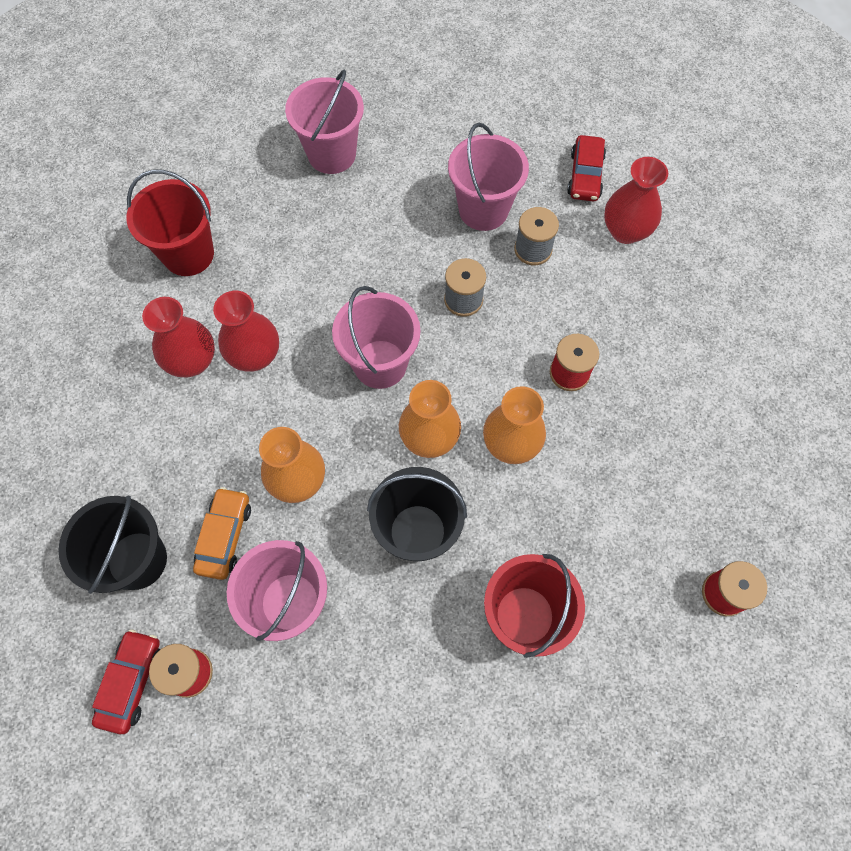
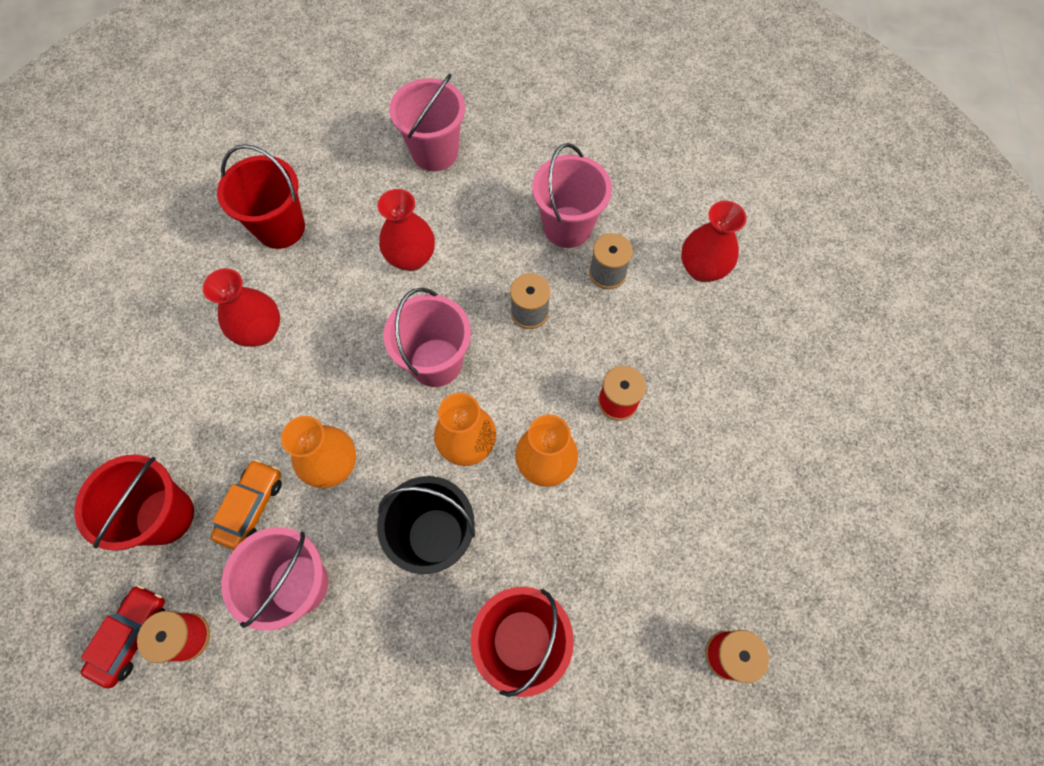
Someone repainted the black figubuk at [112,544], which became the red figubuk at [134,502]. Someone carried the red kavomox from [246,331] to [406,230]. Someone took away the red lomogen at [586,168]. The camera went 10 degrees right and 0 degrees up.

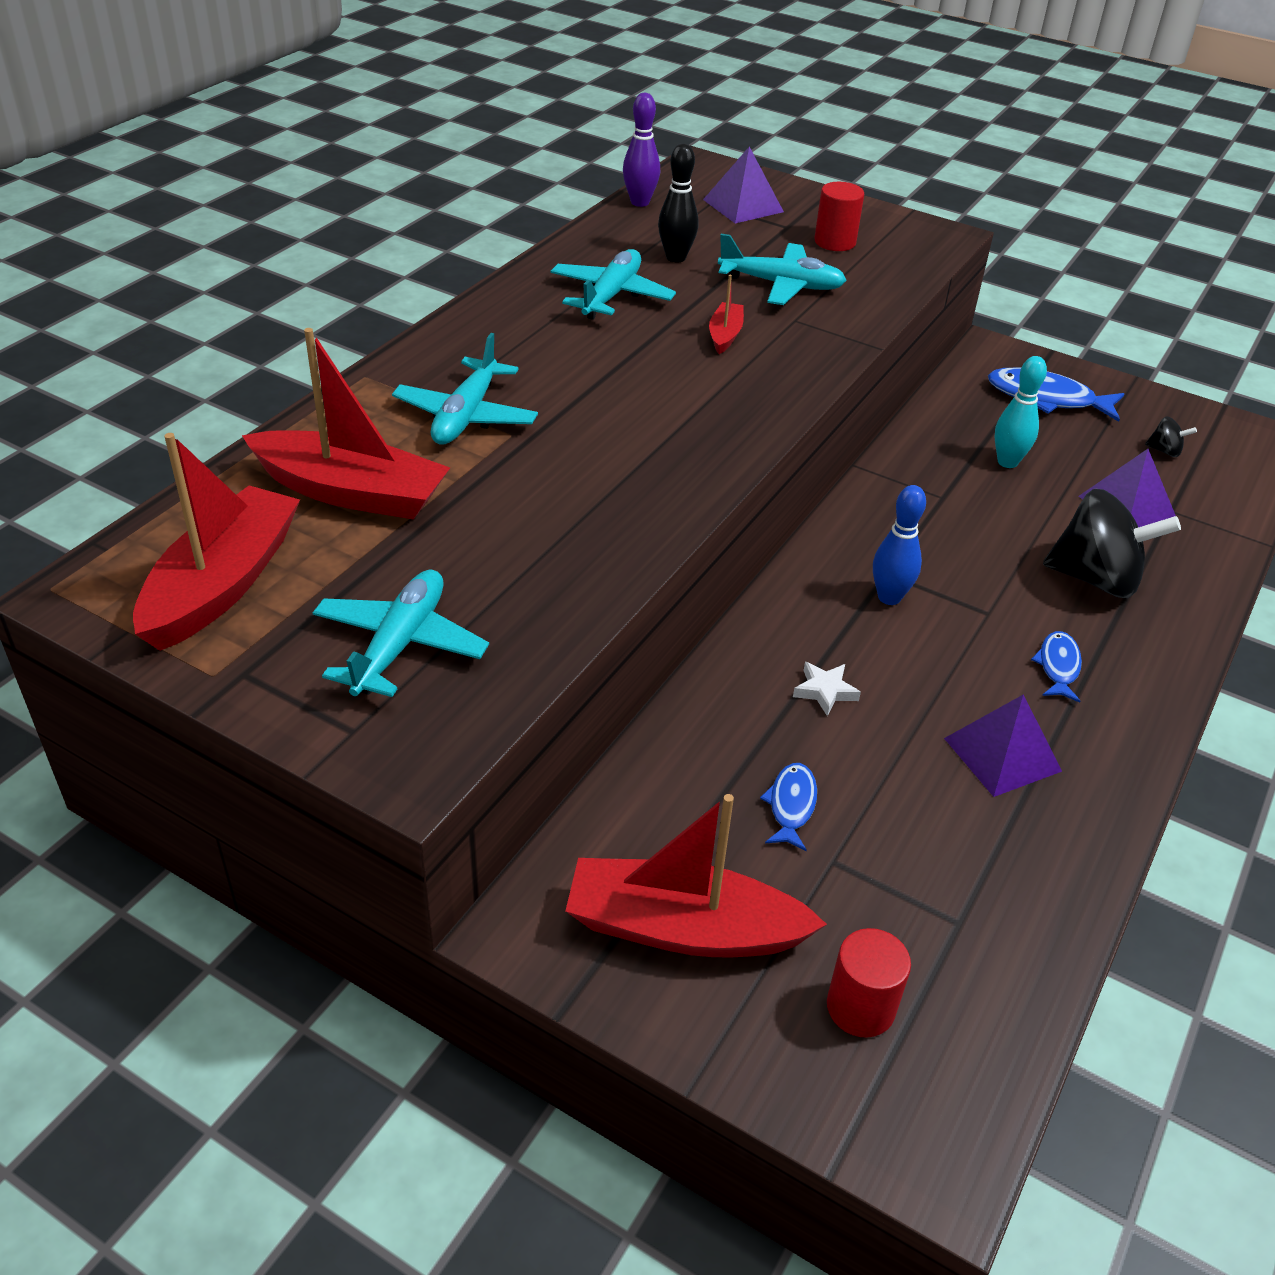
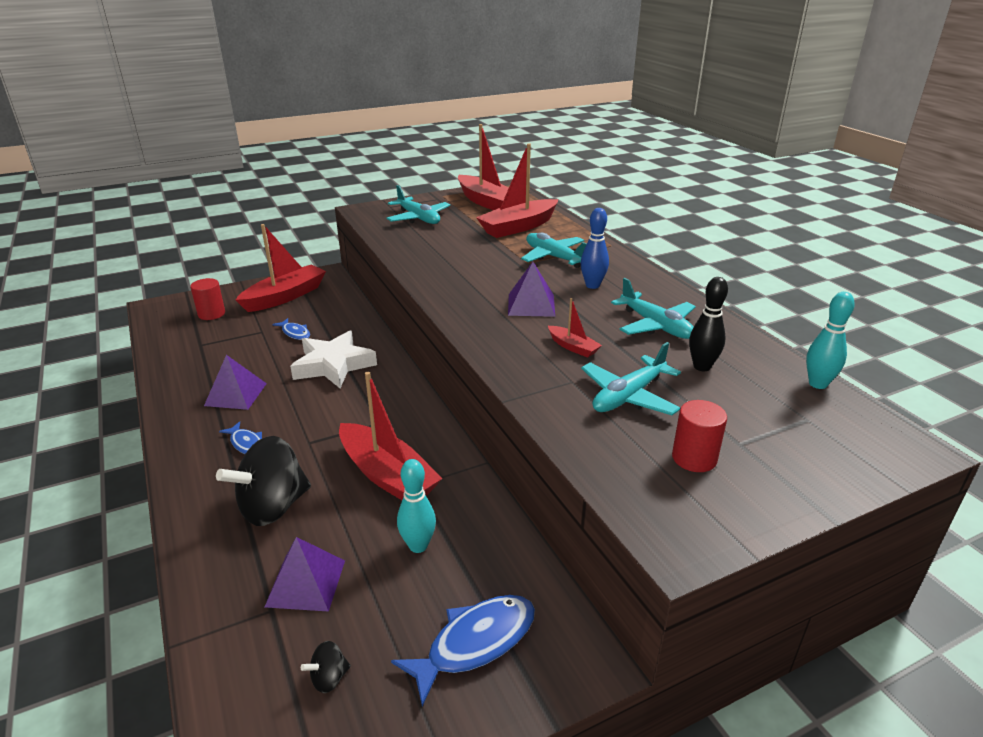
Someone repainted the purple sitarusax at [641,150], which became the turquoise sitarusax at [830,340]. Someone carried the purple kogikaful from [743,185] to [531,289]. Someone scaled the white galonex at [827,689] by 2.35. Someone carried the blue sitarusax from [899,545] to [595,248]. Someone put down the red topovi at [391,436]. The camera went 125 degrees right and 10 degrees down.

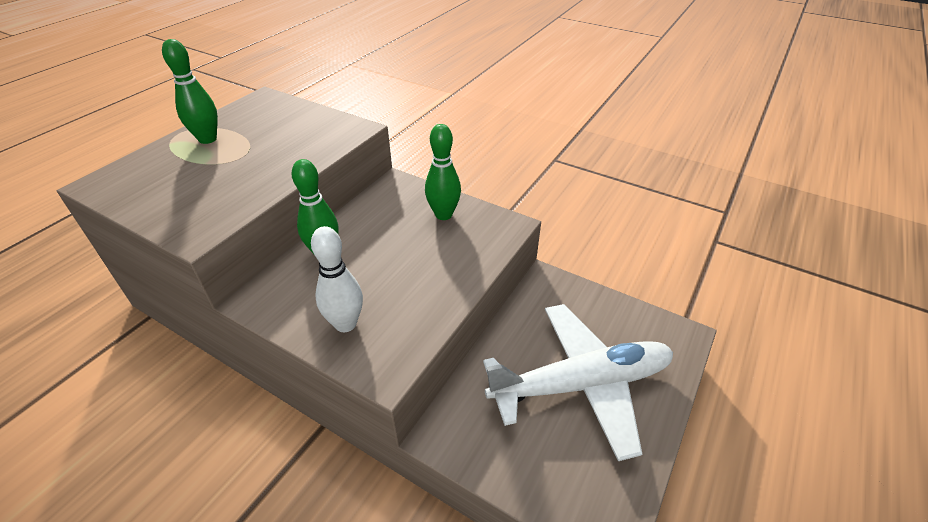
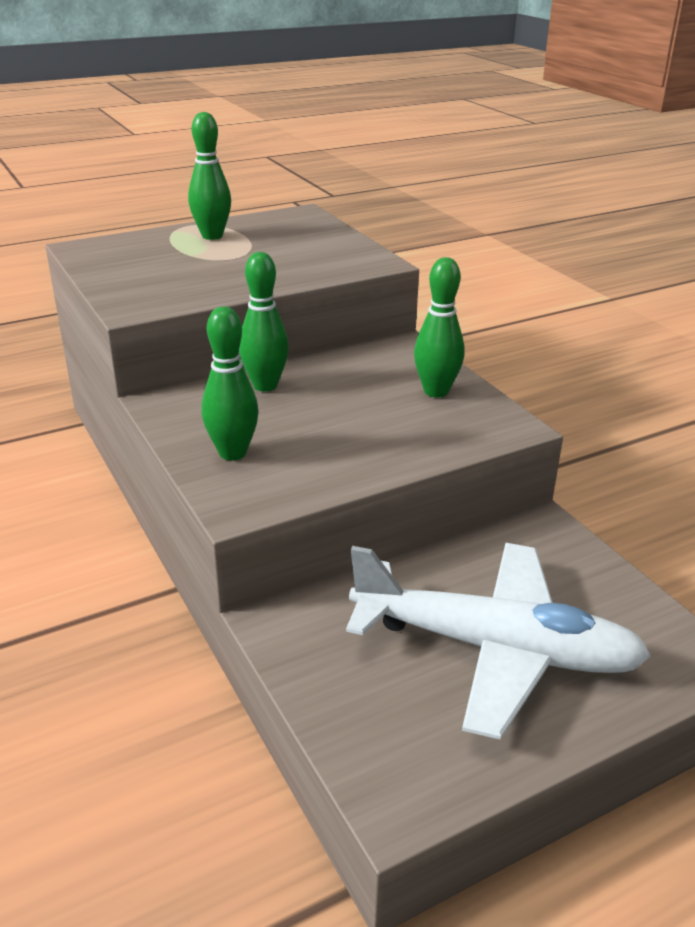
Someone repainted the white sitarusax at [337,279], which became the green sitarusax at [230,383]. The camera went 30 degrees right and 10 degrees down.

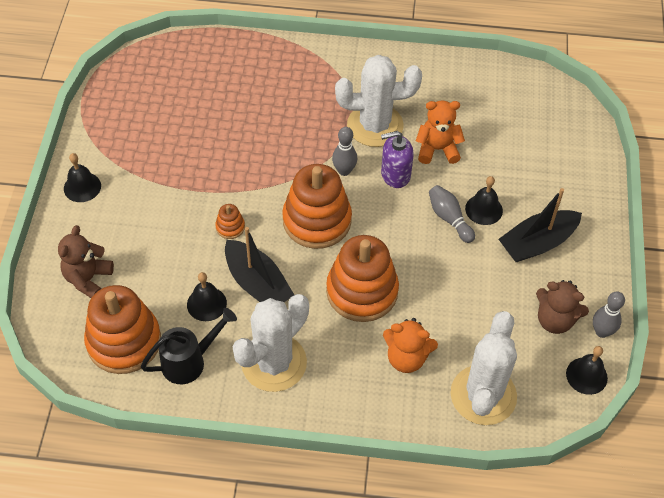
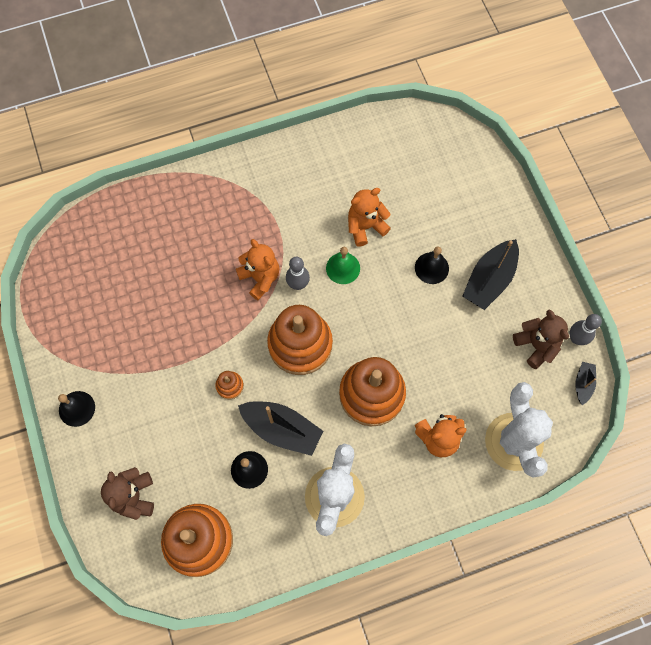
Someone took away the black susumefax at [189,346]. Someone took away the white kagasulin at [378,101]. Someone swapped the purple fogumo at [397,159] for the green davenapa at [343,265]. Someone took away the grey sitarusax at [452,214]. Someone rotated the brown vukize at [562,307] by 120 degrees counterclockwise. Someone swapped the black davenapa at [587,370] for the black topovi at [585,383]. Someone put down the orange vukize at [258,269]. The camera went 25 degrees left and 15 degrees up.

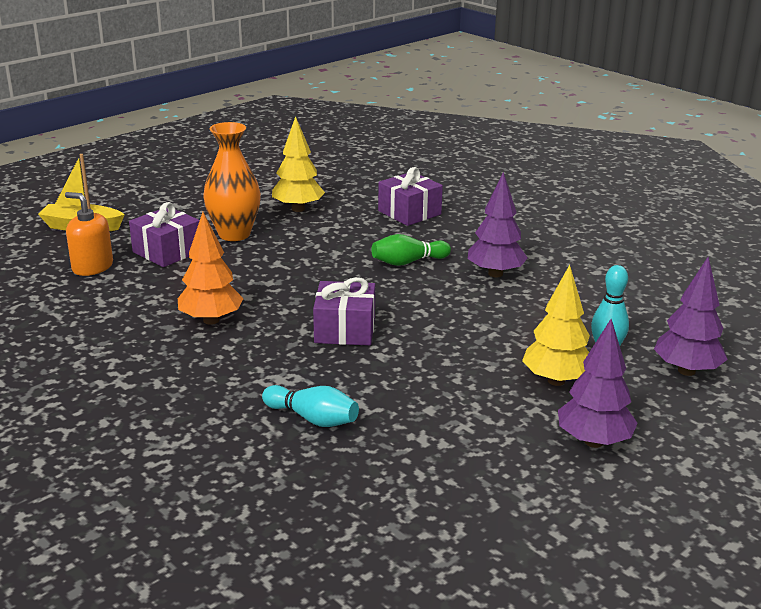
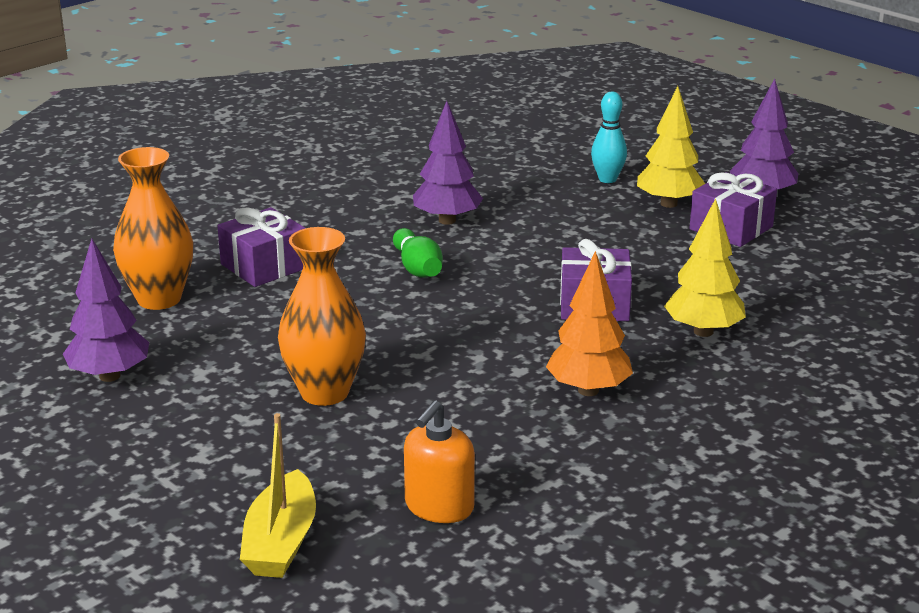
Someone carried the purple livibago from [164,234] to [733,209]. Someone took away the turquoise sitarusax at [310,406]. Someone carried the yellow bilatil from [298,164] to [705,267]. Someone carried the purple bilatil from [691,316] to [106,310]. Someone put down the orange kavomox at [153,228]. The camera went 90 degrees left and 0 degrees up.

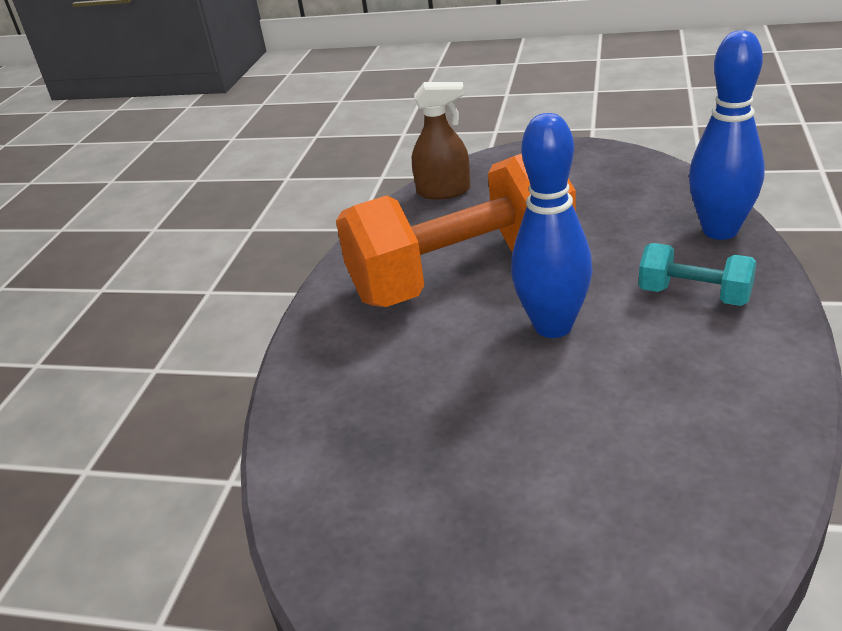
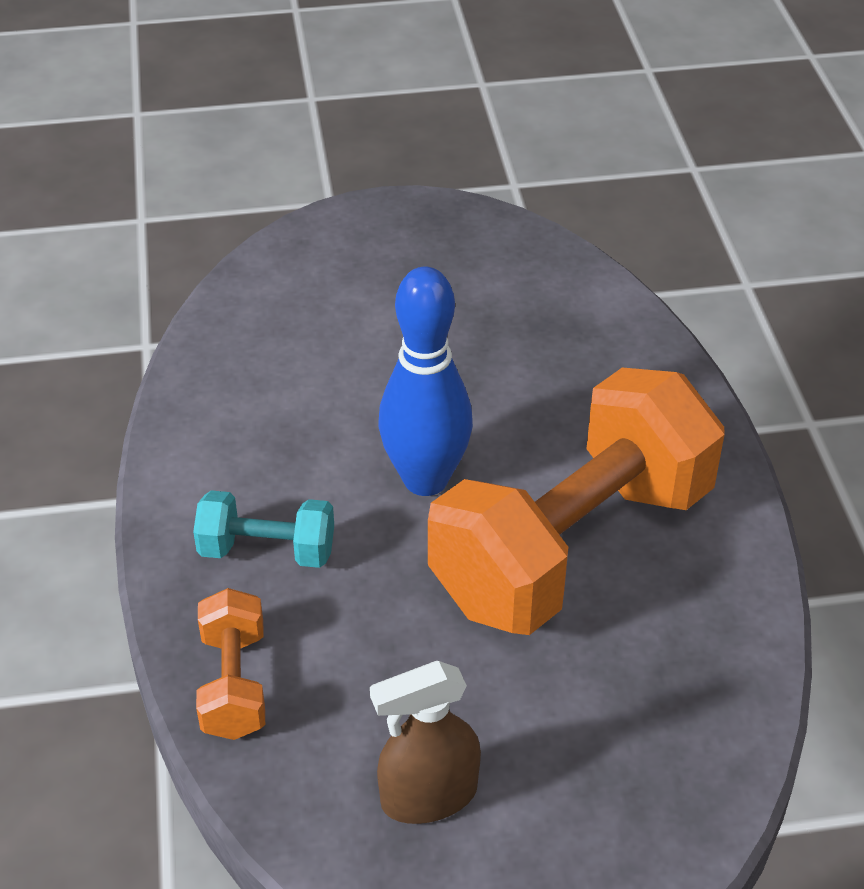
Someone carried the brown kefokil from [441,141] to [425,742]. Someone swapped the blue sitarusax at [727,135] for the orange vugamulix at [230,664]. The camera went 155 degrees right and 10 degrees up.

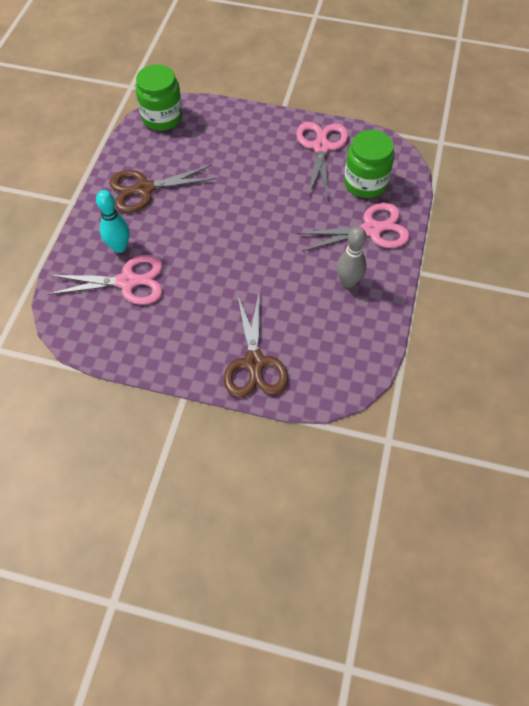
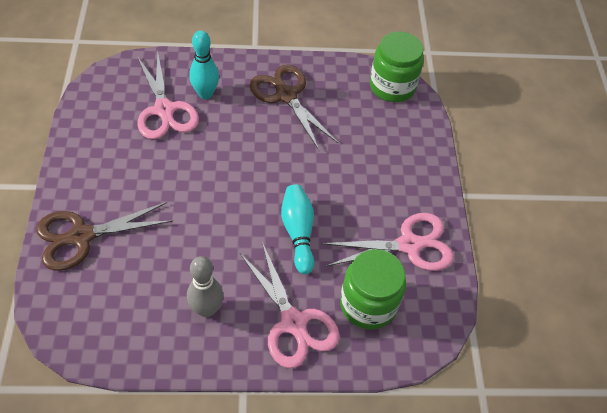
Someone put down the turquoise sitarusax at [297,229]. The camera went 70 degrees right and 5 degrees down.

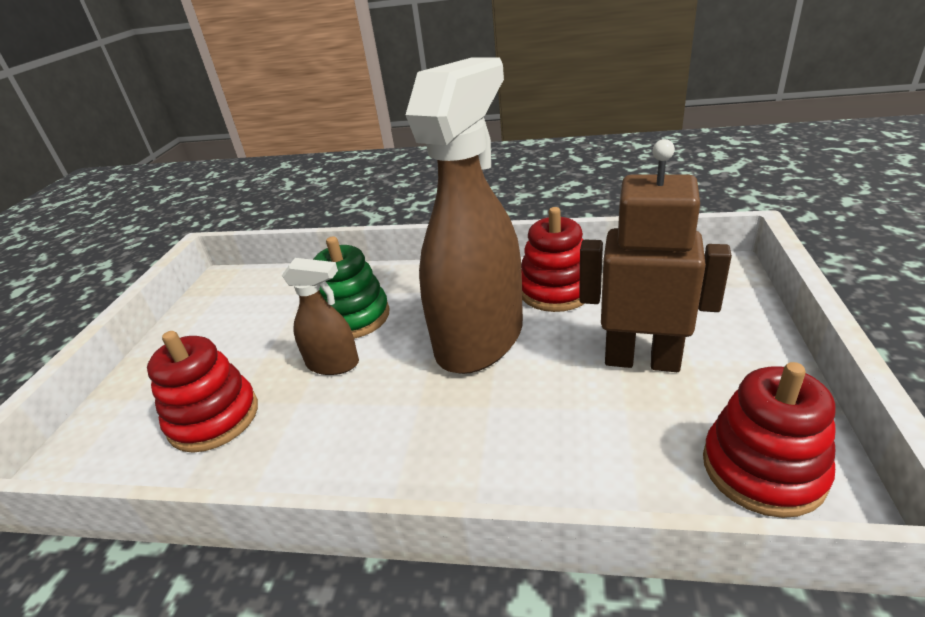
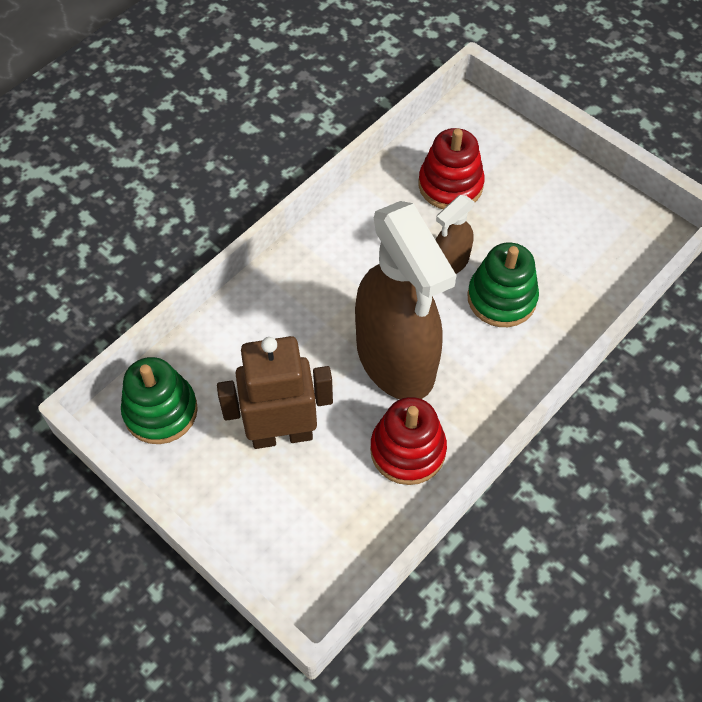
Someone rotated the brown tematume at [655,255] by 150 degrees counterclockwise. Someone repainted the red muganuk at [769,440], which became the green muganuk at [159,400]. The camera went 120 degrees right and 25 degrees up.

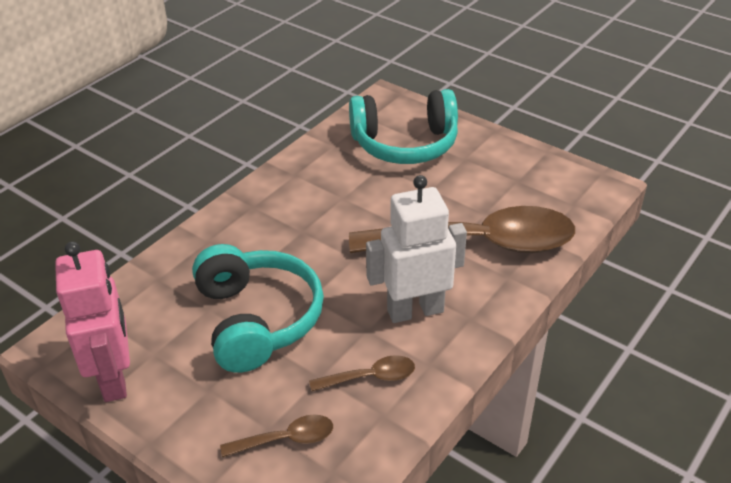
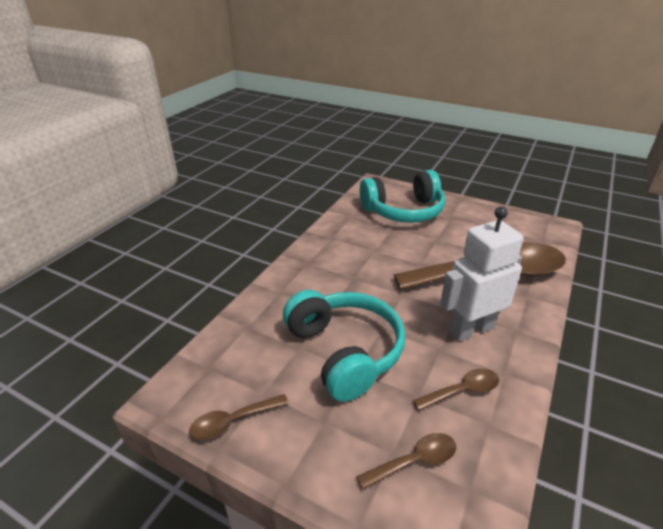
Someone swapped the pink tematume at [92,322] for the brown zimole at [239,417]. The camera went 10 degrees left and 5 degrees down.

